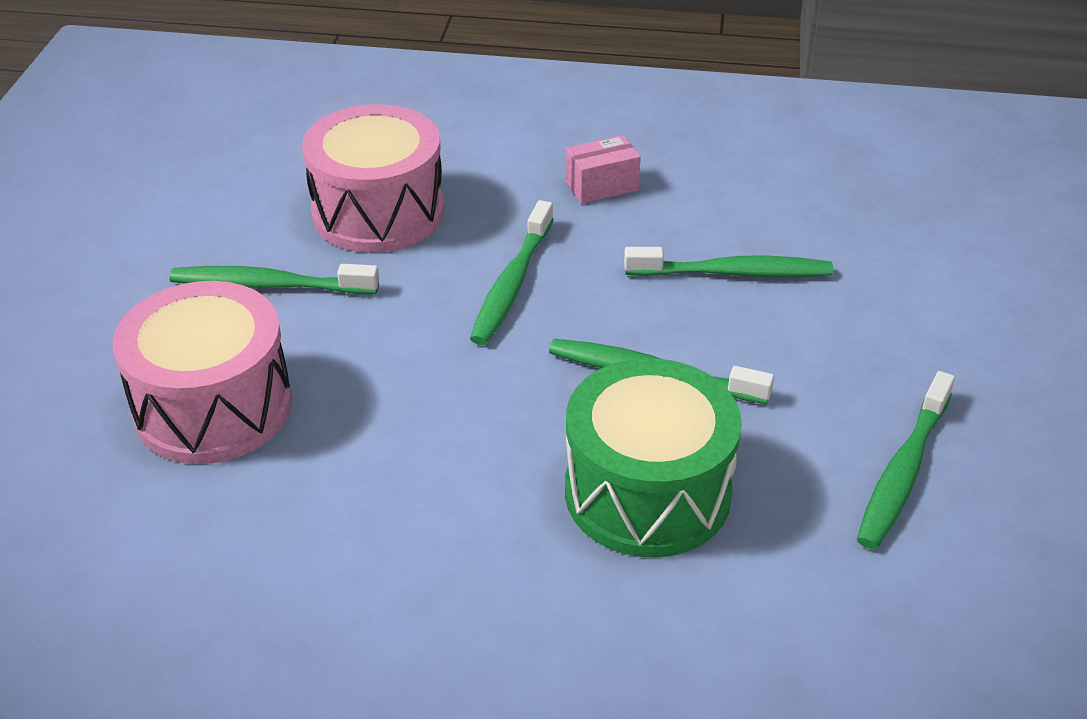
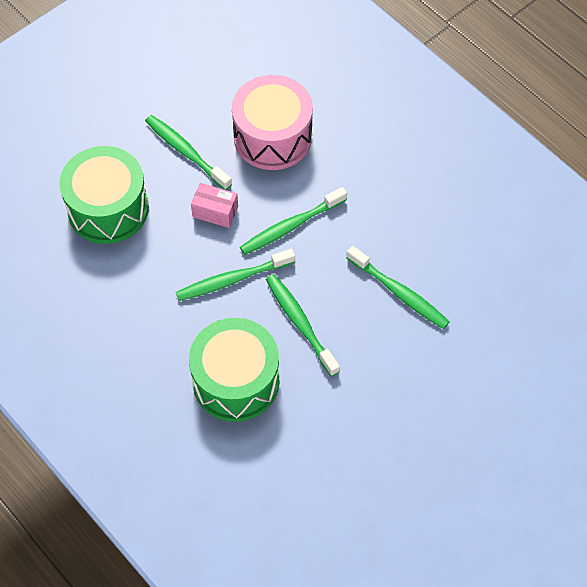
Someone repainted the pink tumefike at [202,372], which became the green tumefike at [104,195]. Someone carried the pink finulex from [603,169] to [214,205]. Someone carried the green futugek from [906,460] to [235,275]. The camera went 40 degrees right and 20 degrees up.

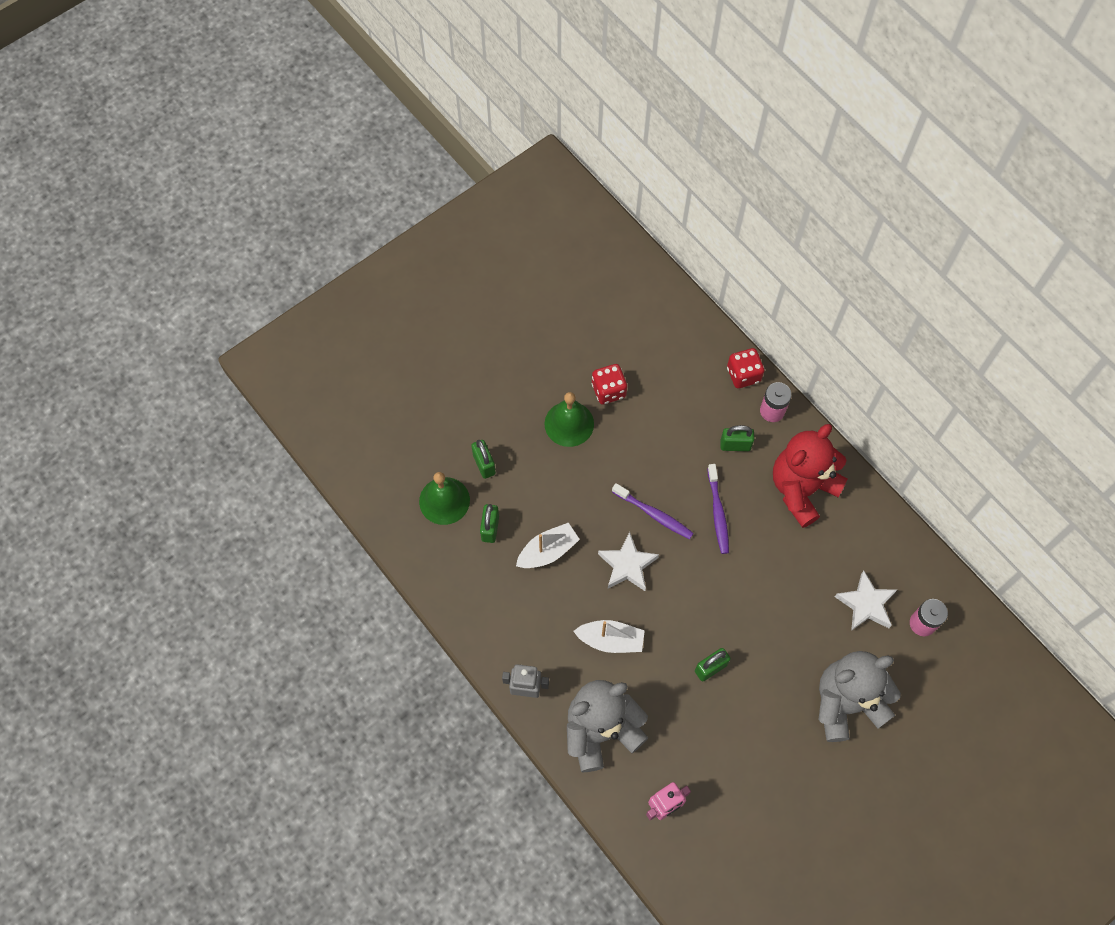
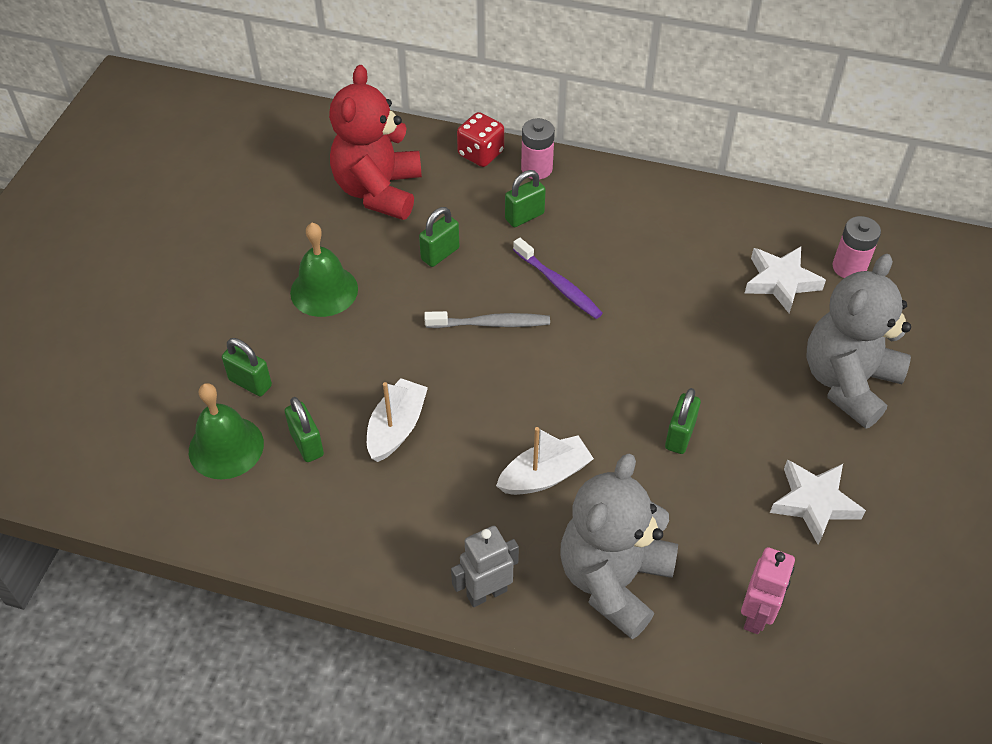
Someone took away the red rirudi at [609,384]. Someone carried the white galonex from [628,561] to [818,502]. Someone repainted the purple futugek at [653,511], which became the grey futugek at [487,319]. Someone carried the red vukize from [810,476] to [375,142]. Someone put down the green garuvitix at [439,237]. The camera went 35 degrees left and 15 degrees down.

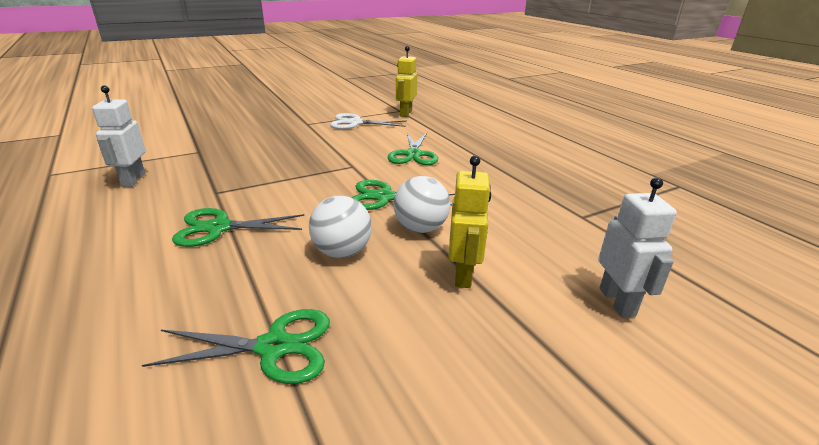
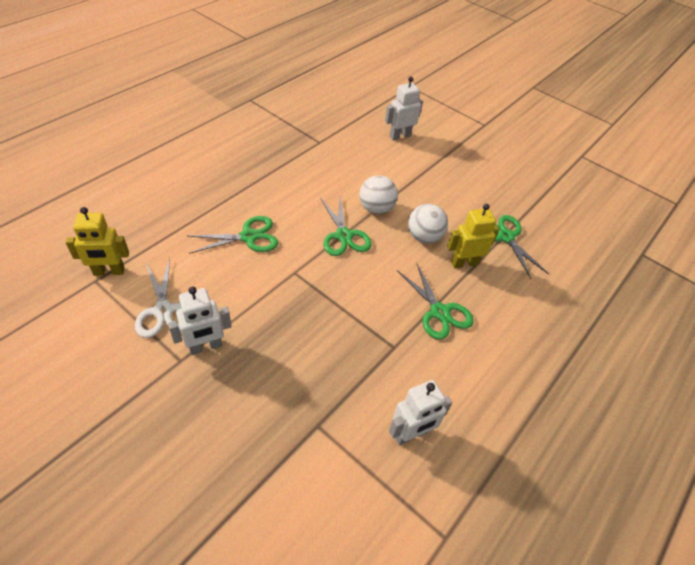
Someone carried the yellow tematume from [470,221] to [473,236]. Someone put down the white tematume at [200,320]. The camera went 115 degrees left and 20 degrees up.

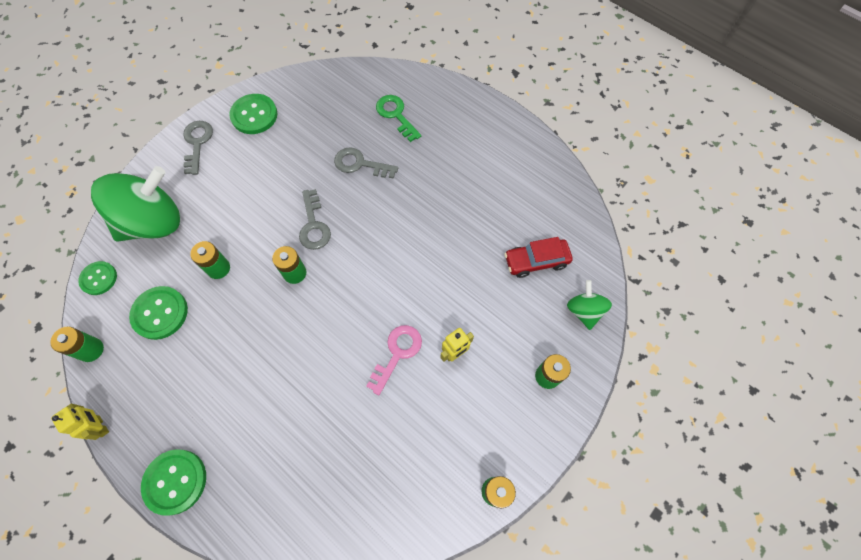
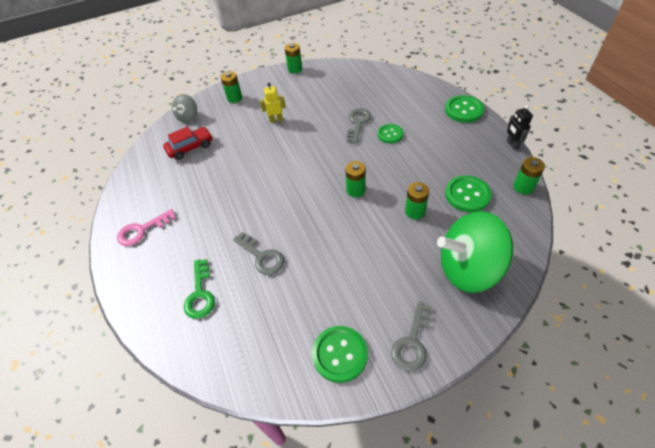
Someone repainted the yellow tematume at [80,422], which became the black tematume at [520,127]. Someone carried the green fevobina from [97,278] to [390,134]. Someone carried the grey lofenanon from [315,219] to [359,125]. Someone carried the pink lofenanon from [394,360] to [146,227]. Someone rotated the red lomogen at [538,257] by 45 degrees counterclockwise. Someone repainted the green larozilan at [589,305], which became the grey larozilan at [184,108]. The camera went 150 degrees left and 15 degrees down.

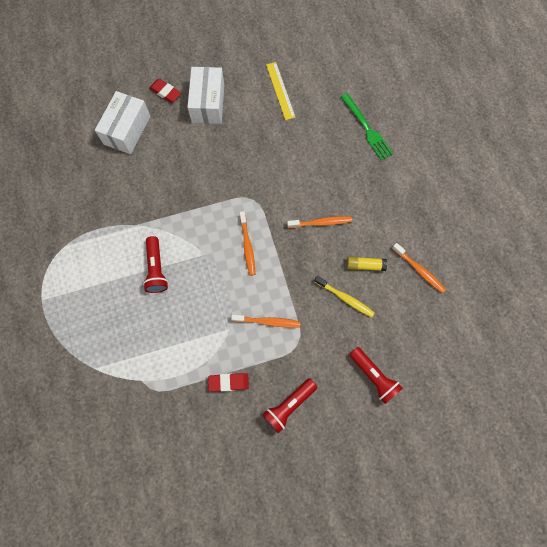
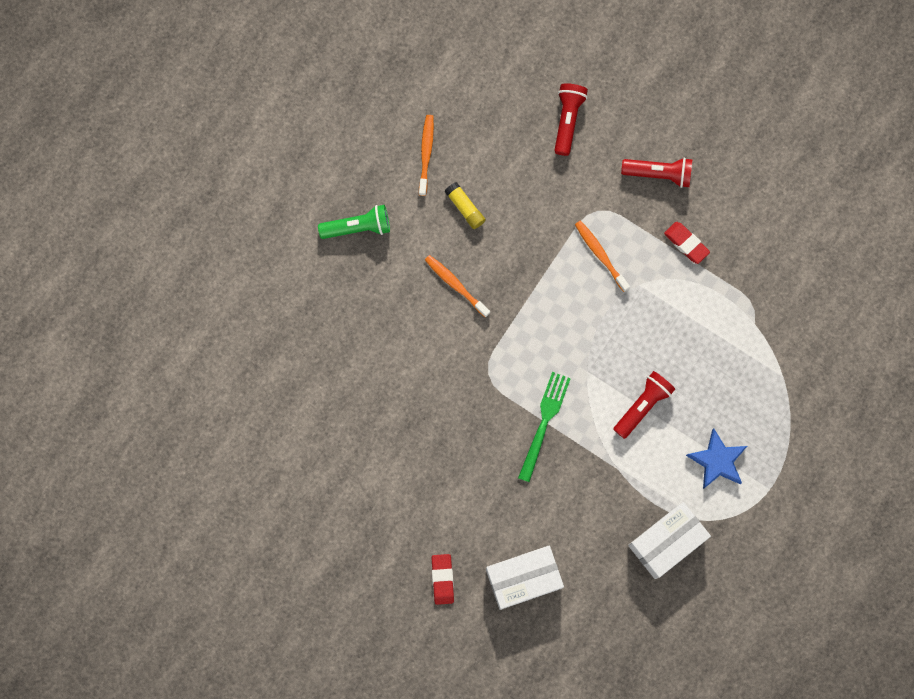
Someone carried the white finulex from [205,95] to [669,540]. Someone took away the orange futugek at [247,243]. Someone took away the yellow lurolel at [281,91]. Someone took away the yellow futugek at [344,296]. Someone carried the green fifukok from [367,127] to [544,427]. Someone put down the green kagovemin at [354,222]. Someone put down the blue galonex at [716,459]. The camera went 130 degrees left and 5 degrees up.

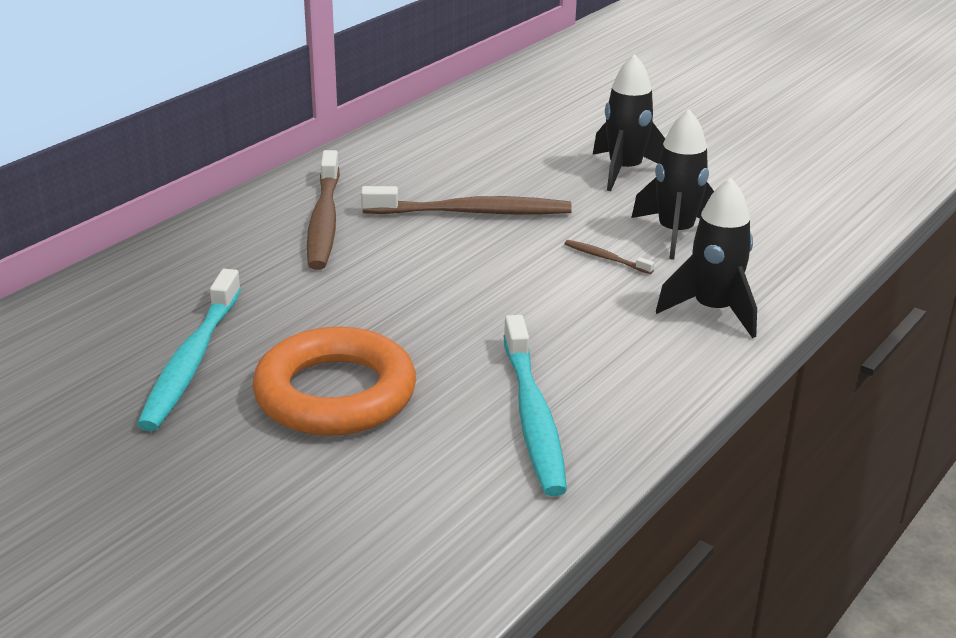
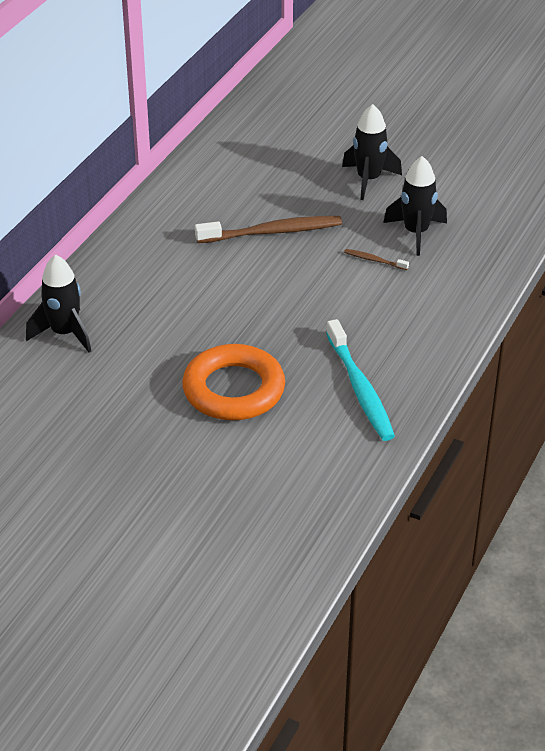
Someone took away the turquoise futugek at [189,350]. Someone took away the brown futugek at [323,210]. Someone carried the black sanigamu from [706,257] to [58,303]. The camera went 10 degrees left and 10 degrees up.

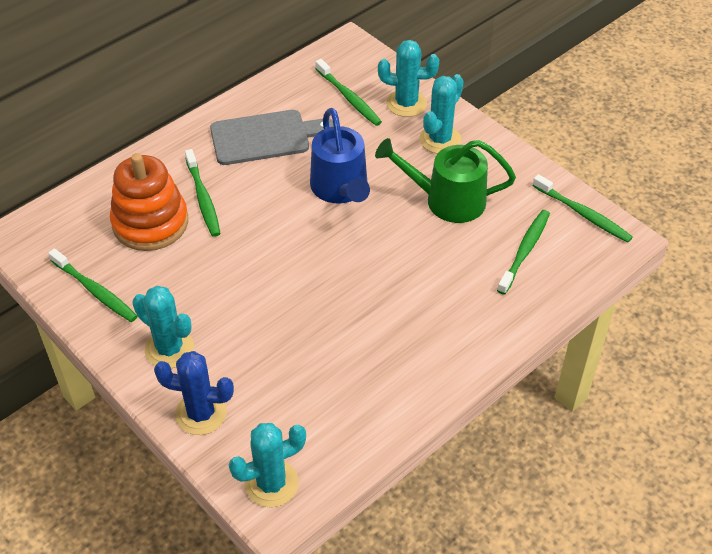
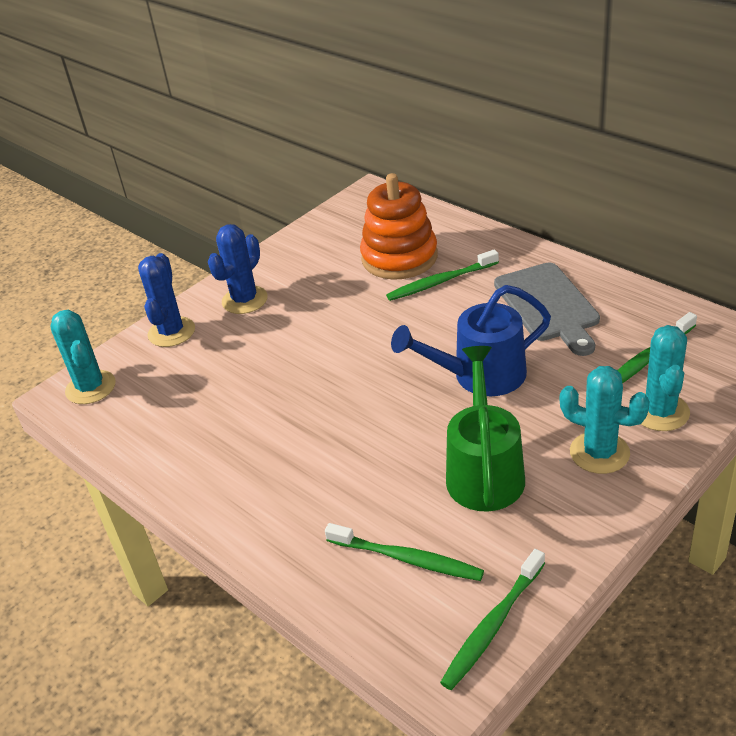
Someone took away the green futugek at [93,285]. Someone repainted the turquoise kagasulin at [163,327], which became the blue kagasulin at [238,269]. The camera went 90 degrees right and 10 degrees down.

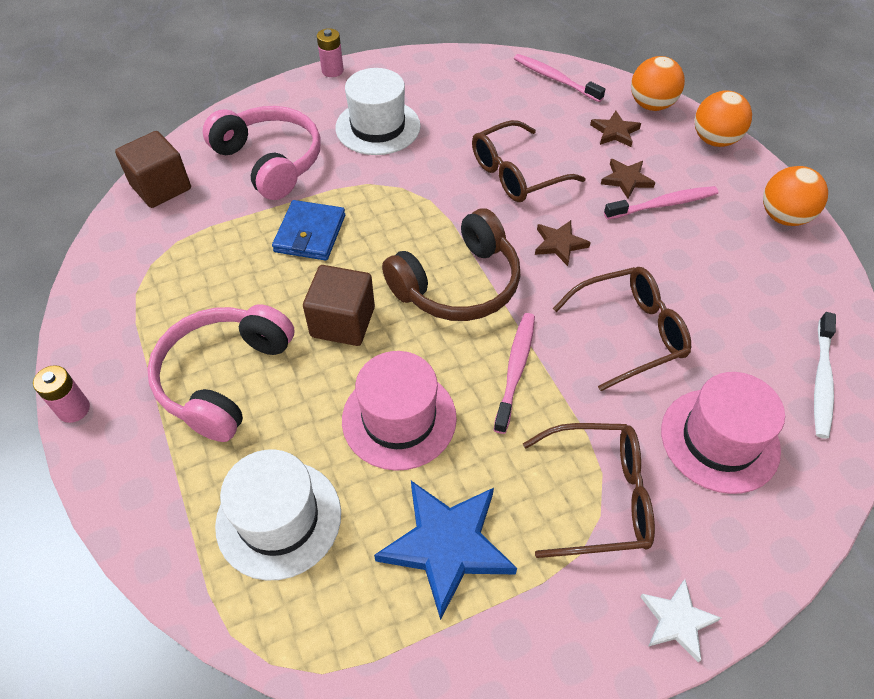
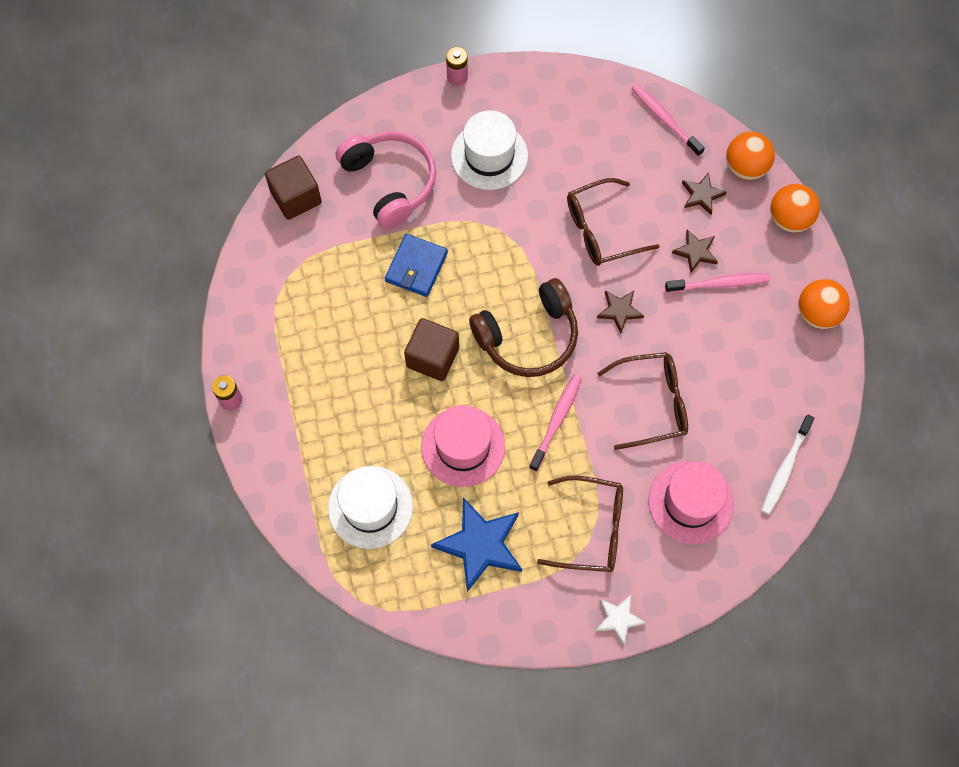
Someone took away the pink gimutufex at [220,373]. The camera went 10 degrees right and 15 degrees up.

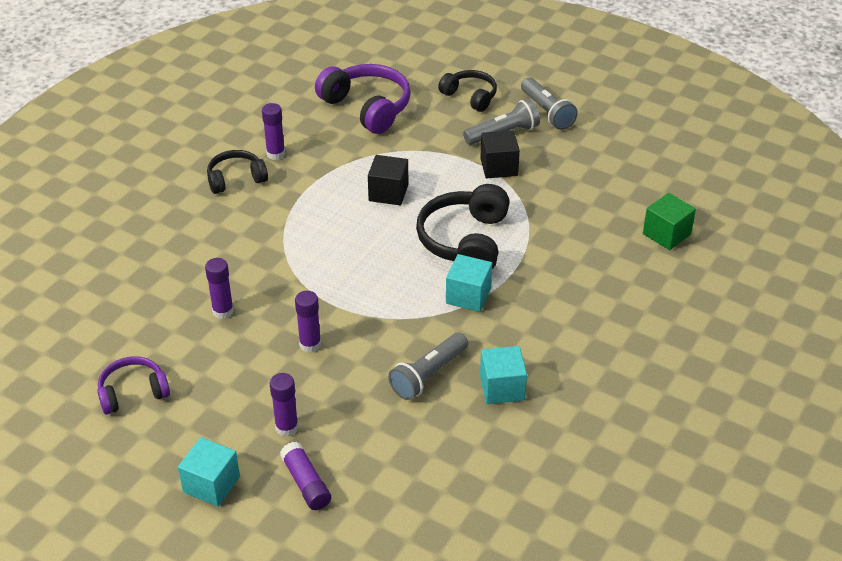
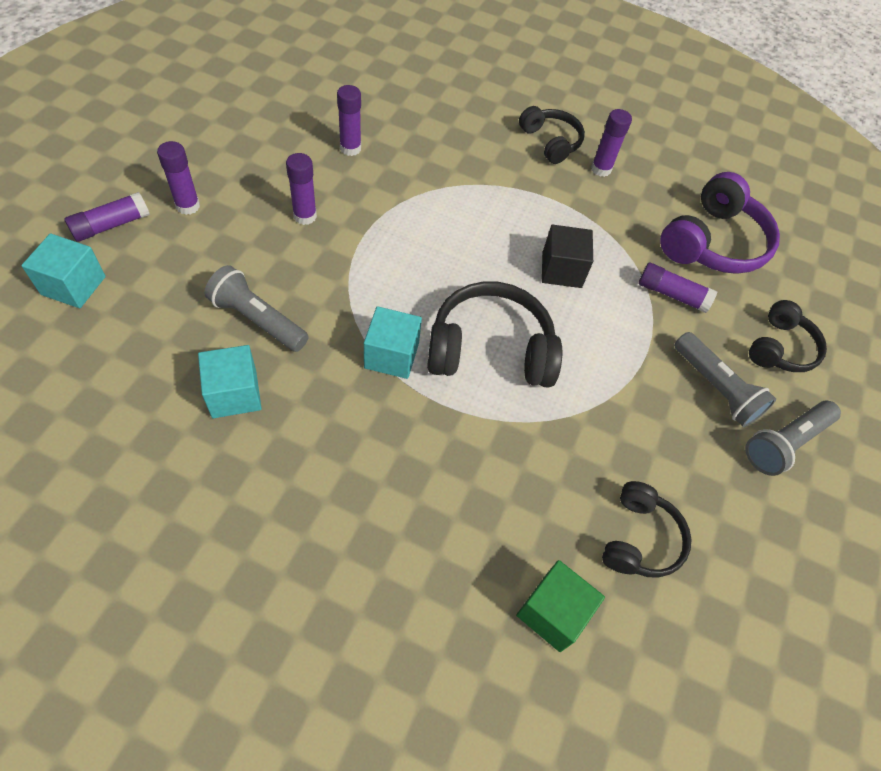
Someone took away the purple gimutufex at [133,385]. Someone carried the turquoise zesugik from [209,472] to [63,270]. Someone took away the black zesugik at [500,154]. Someone put down the black gimutufex at [646,529]. Someone put down the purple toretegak at [677,288]. The camera went 75 degrees right and 15 degrees up.

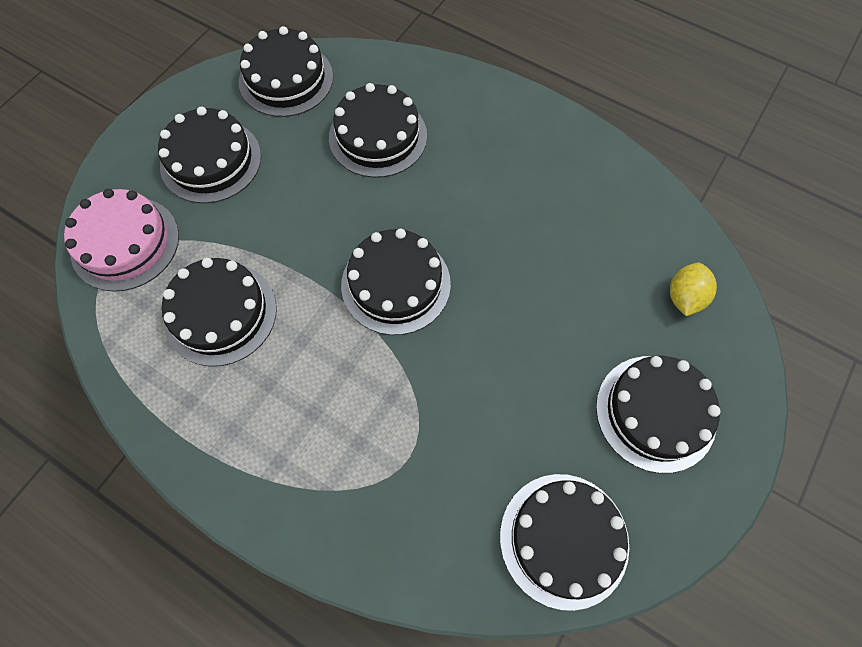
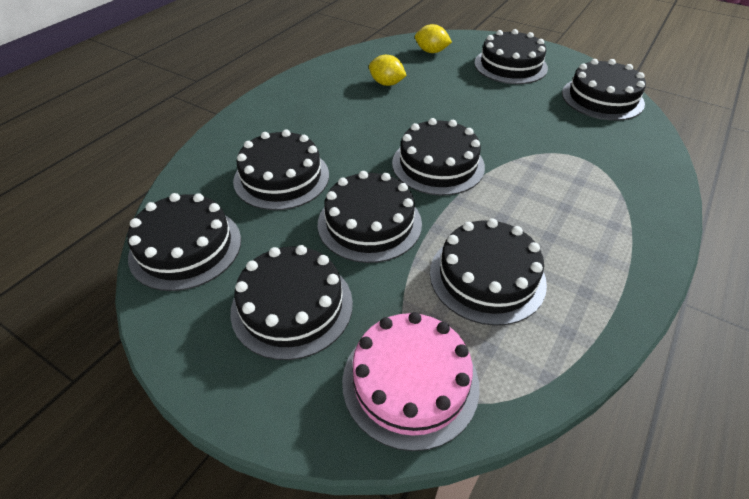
Someone put down the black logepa at [370,217]. Someone put down the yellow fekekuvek at [388,70]. The camera went 90 degrees left and 20 degrees down.

